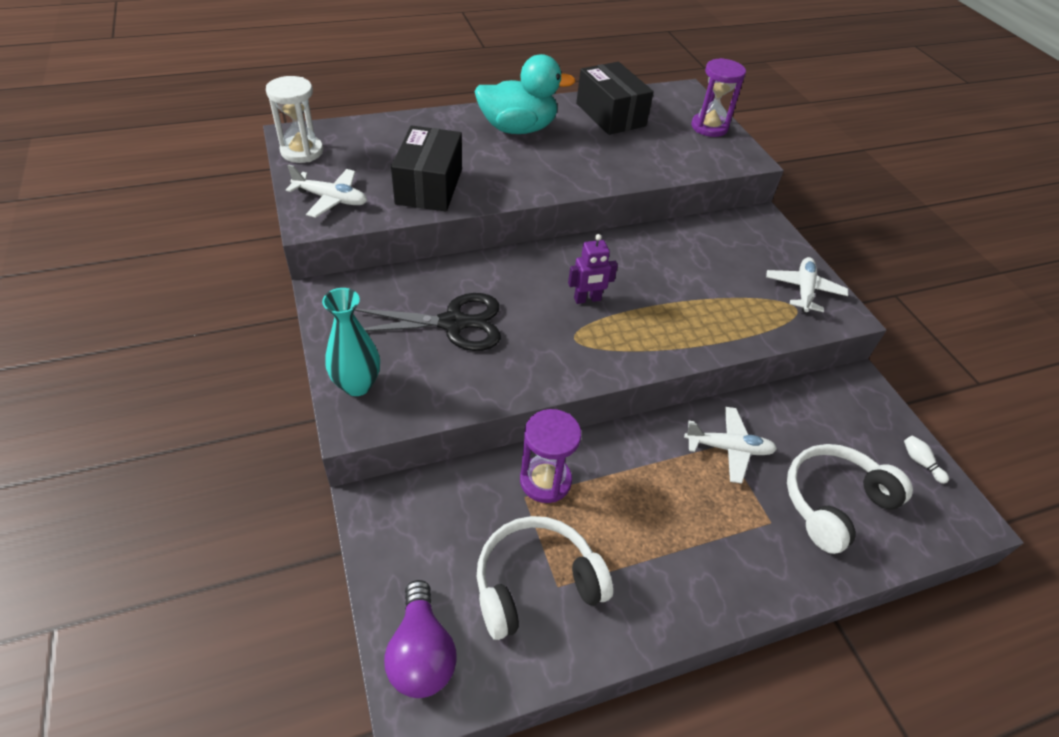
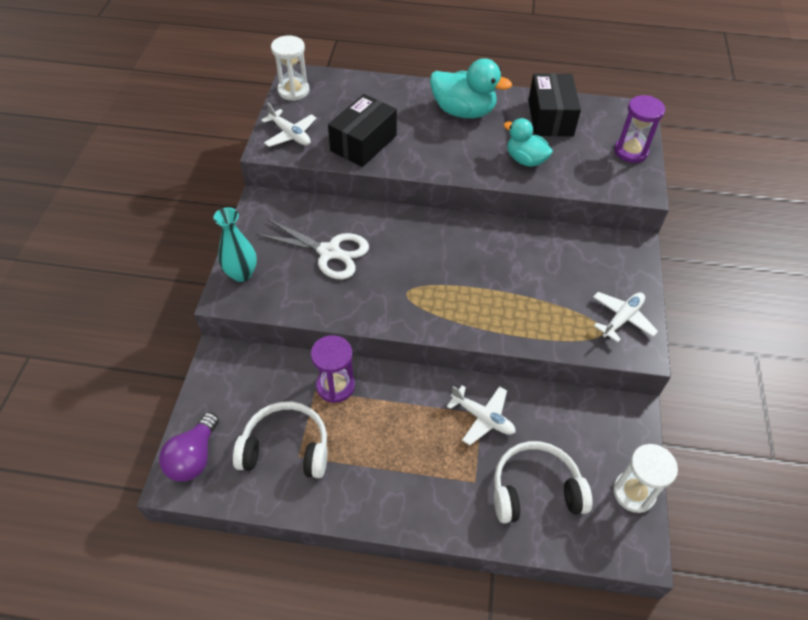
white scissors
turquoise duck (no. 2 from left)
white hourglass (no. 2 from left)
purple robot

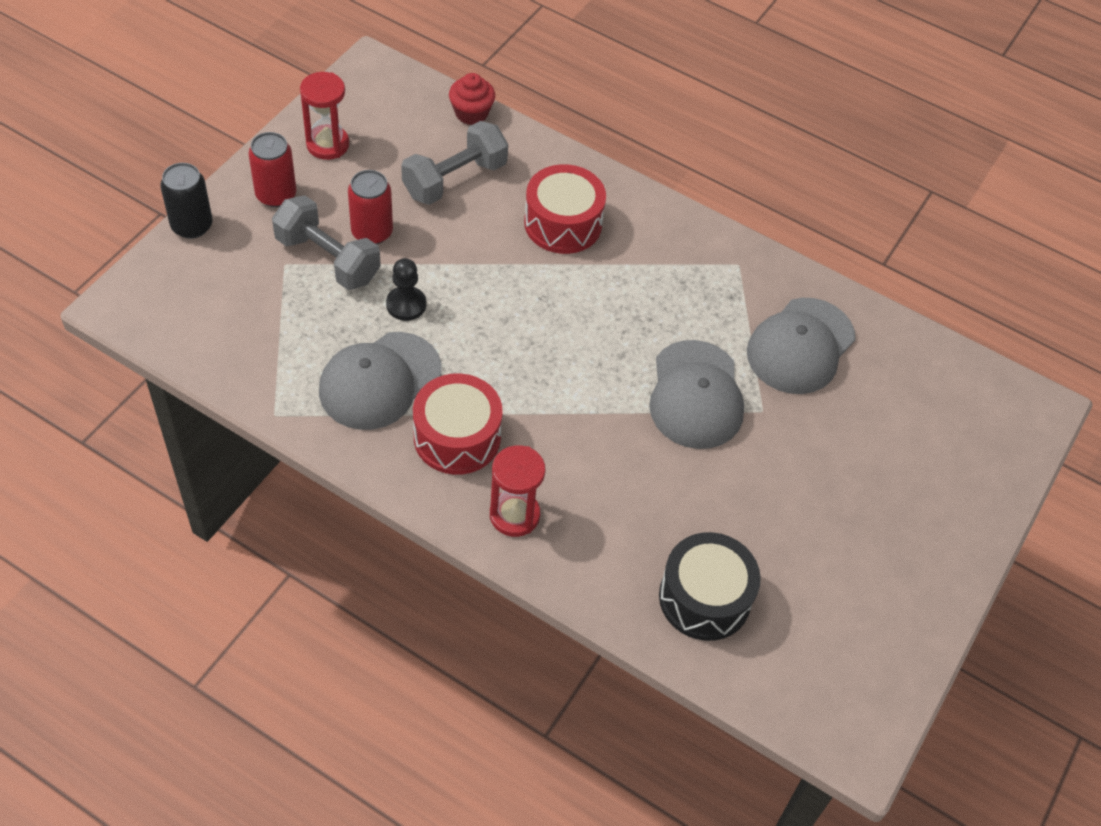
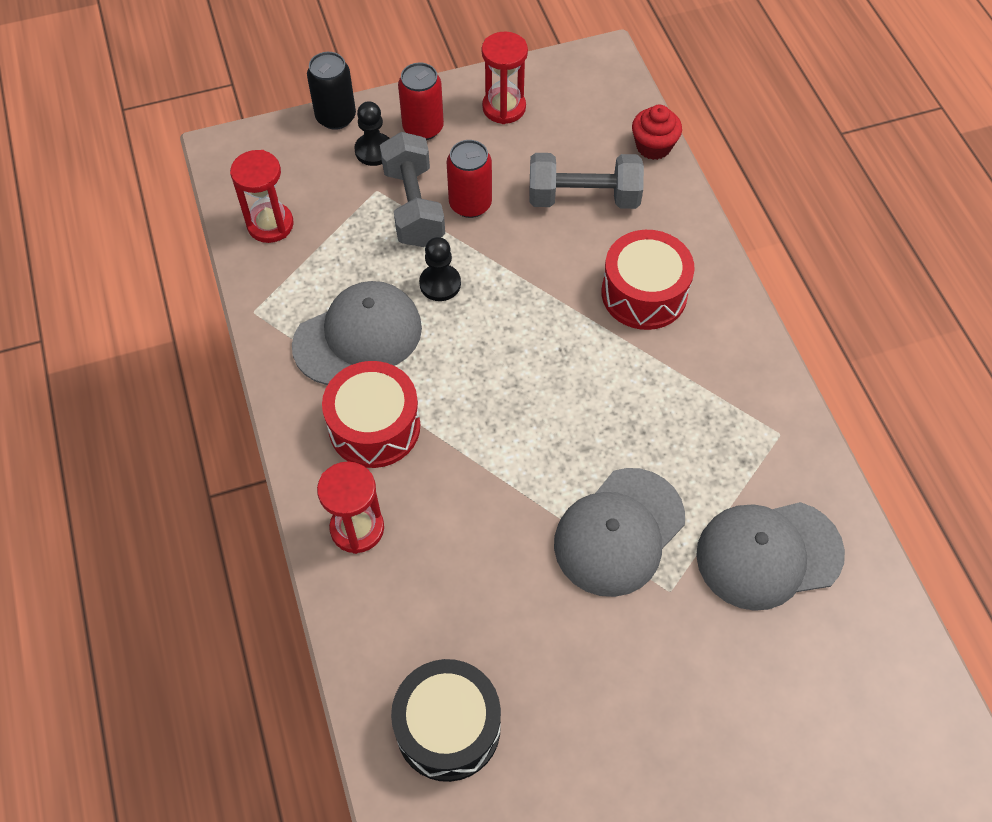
red hourglass (no. 1 from left)
grey cap (no. 1 from left)
black pawn (no. 1 from left)

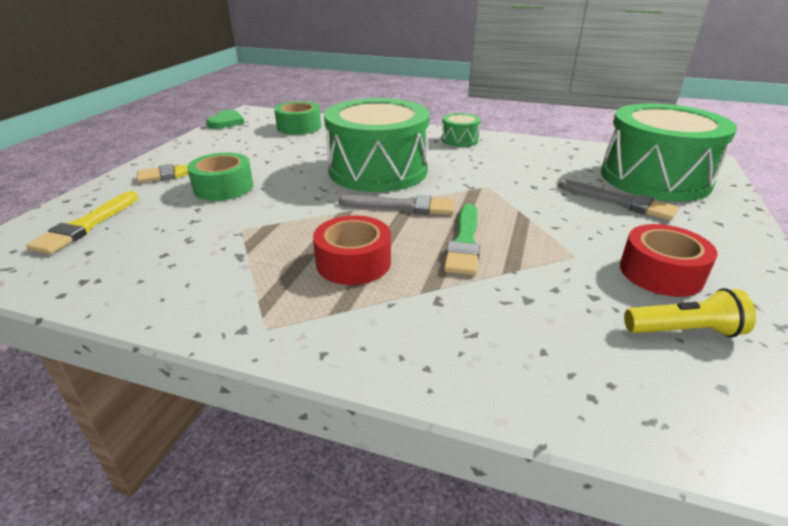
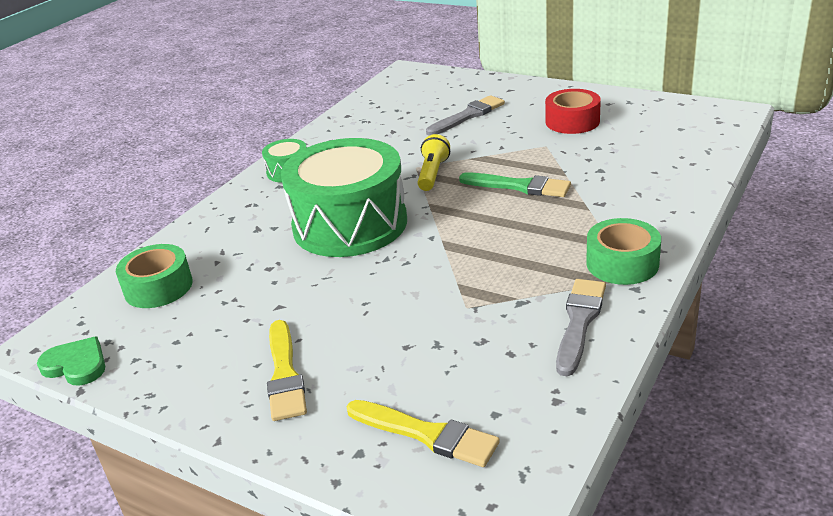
yellow flashlight
grey brush (no. 2 from left)
green tape (no. 2 from left)
red tape (no. 1 from left in the first image)
green drum (no. 3 from left in the first image)

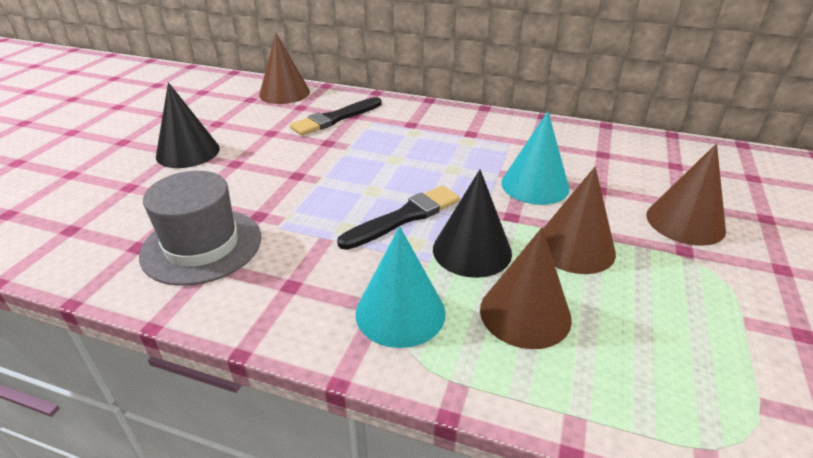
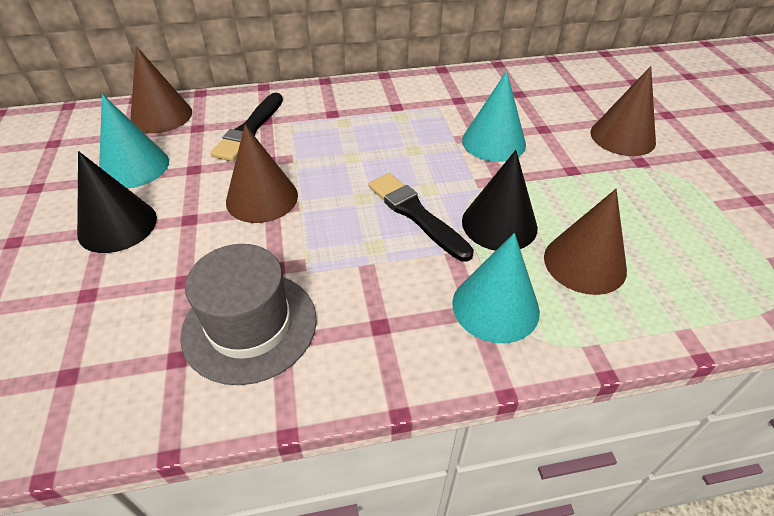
turquoise cone (no. 1 from left)
brown cone (no. 2 from left)
black brush (no. 2 from left)

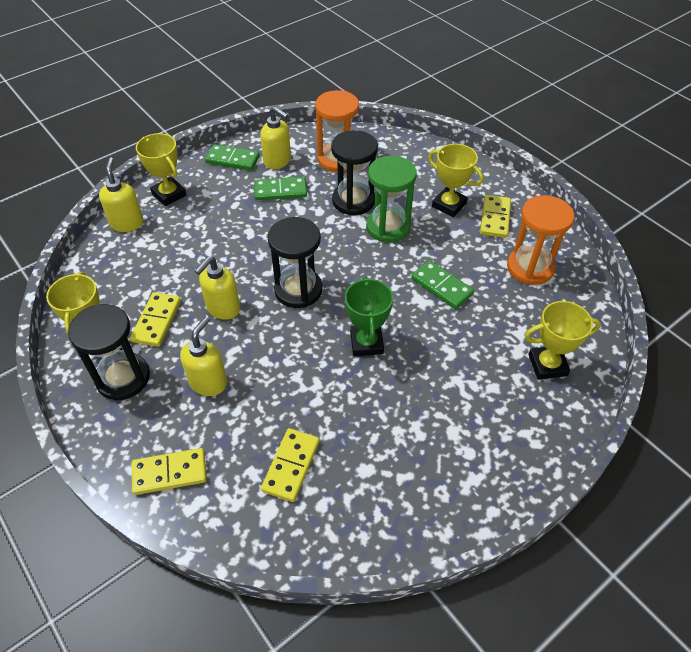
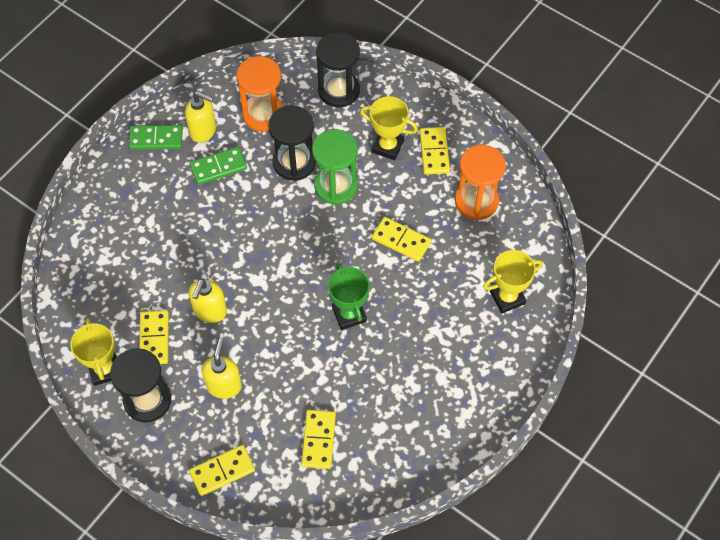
black hourglass (no. 3 from left)
yellow domino (no. 4 from left)
yellow soap dispenser (no. 1 from left in the first image)
yellow trophy (no. 2 from left in the first image)

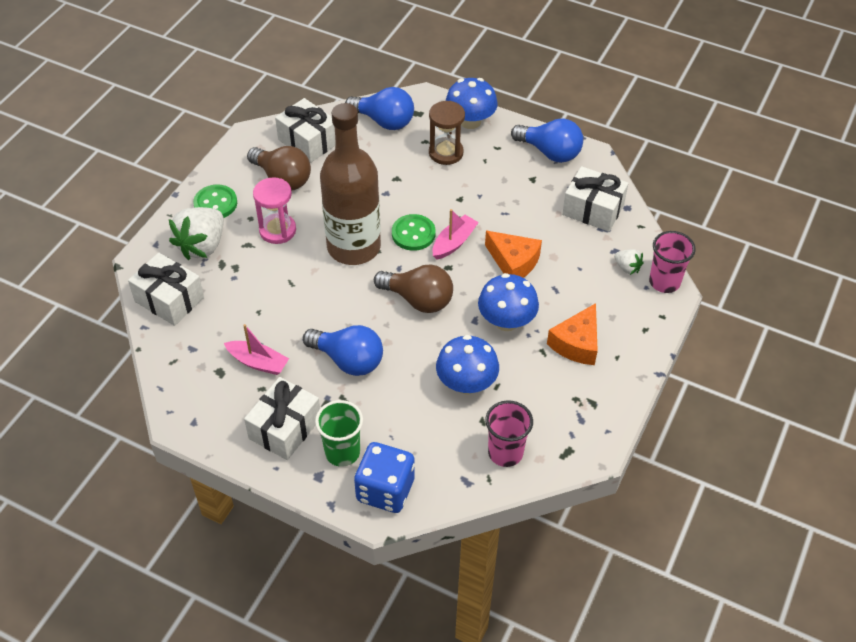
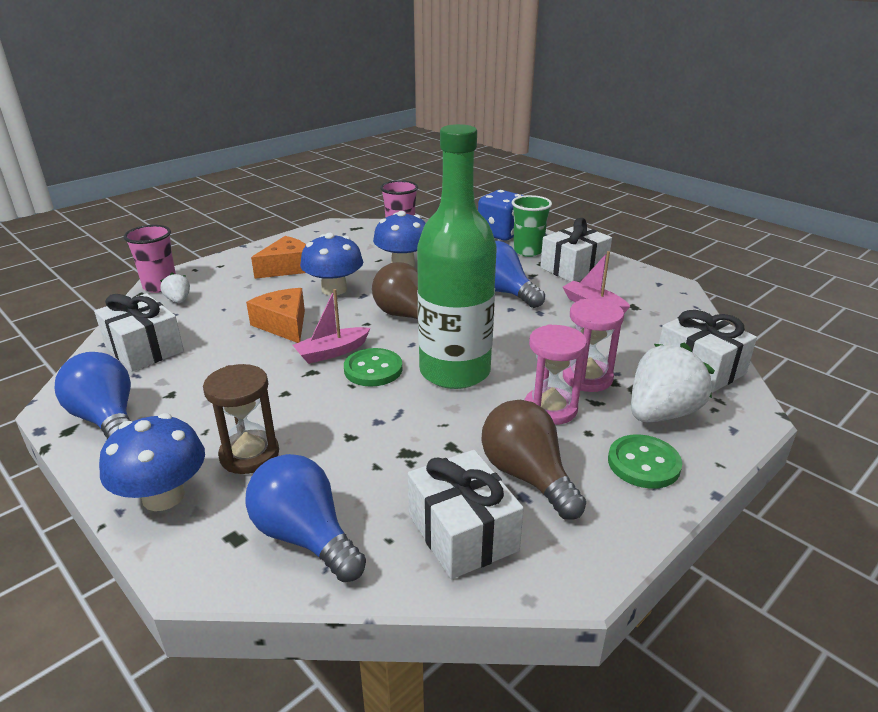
green bottle
pink hourglass (no. 2 from left)

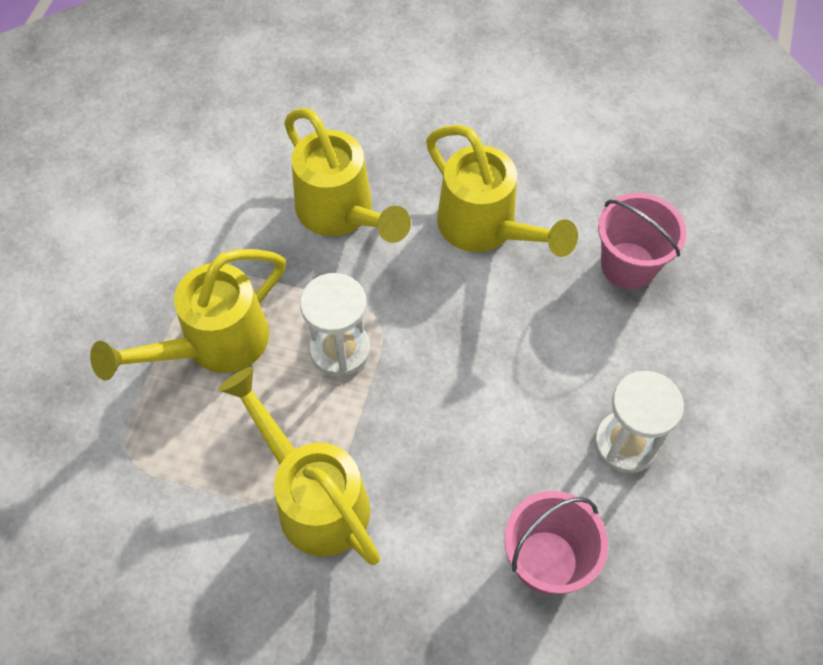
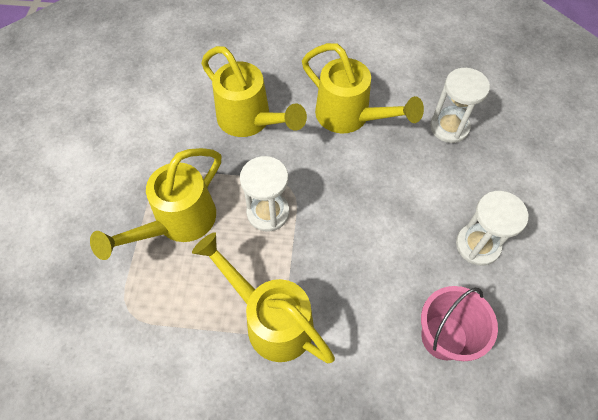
white hourglass (no. 2 from left)

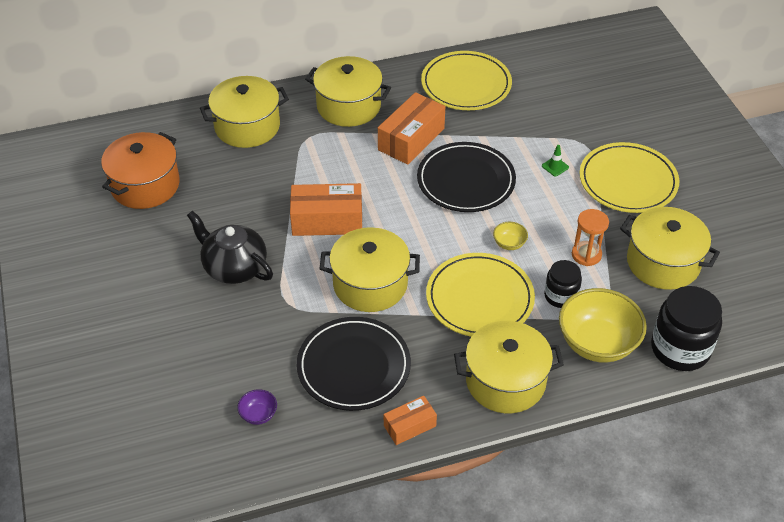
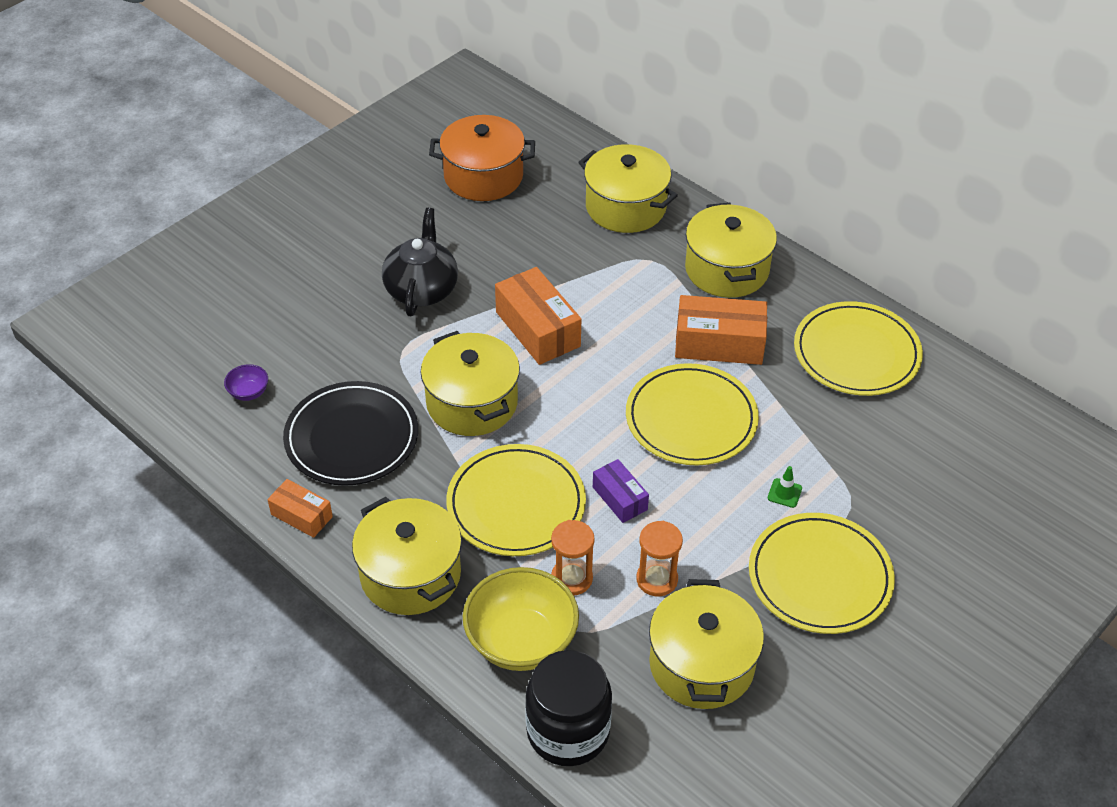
orange hourglass (no. 1 from left)
purple box
yellow plate (no. 2 from left)

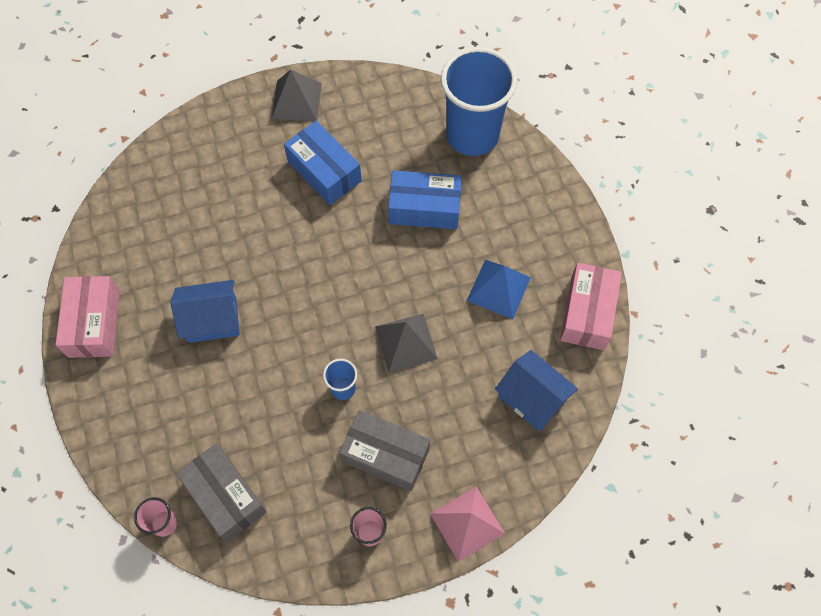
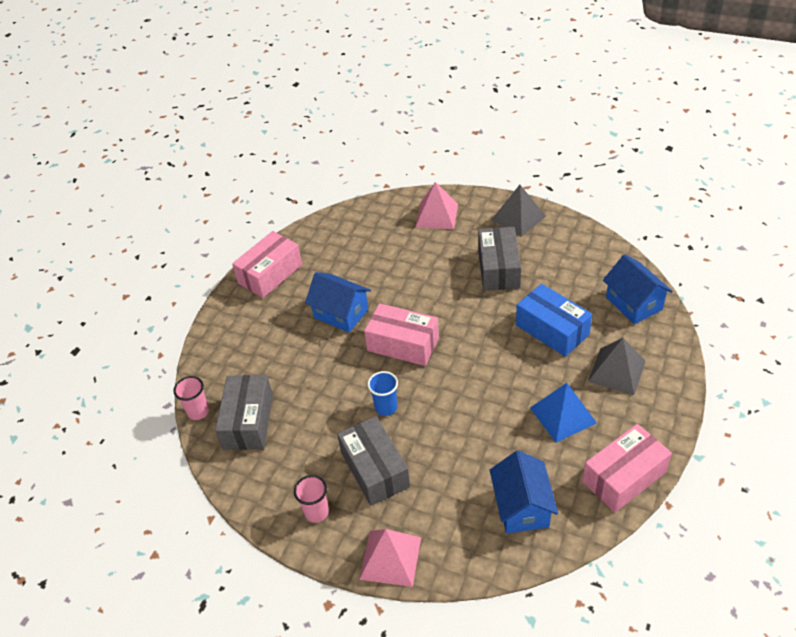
pink box (no. 2 from left)
pink pyramid (no. 2 from left)
grey box (no. 3 from left)
grey pyramid (no. 2 from left)
blue house (no. 3 from left)

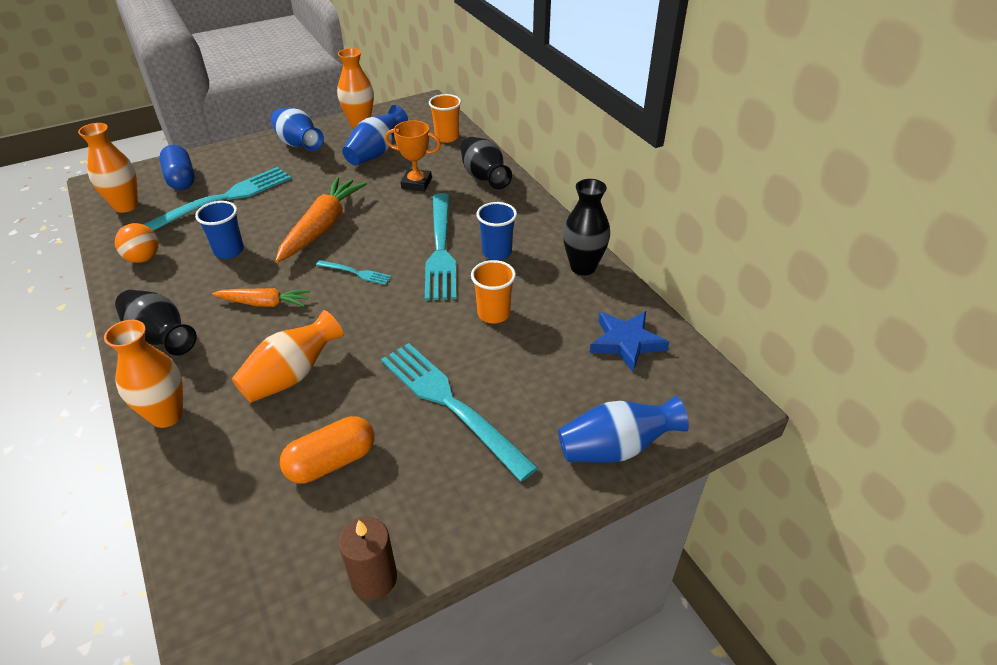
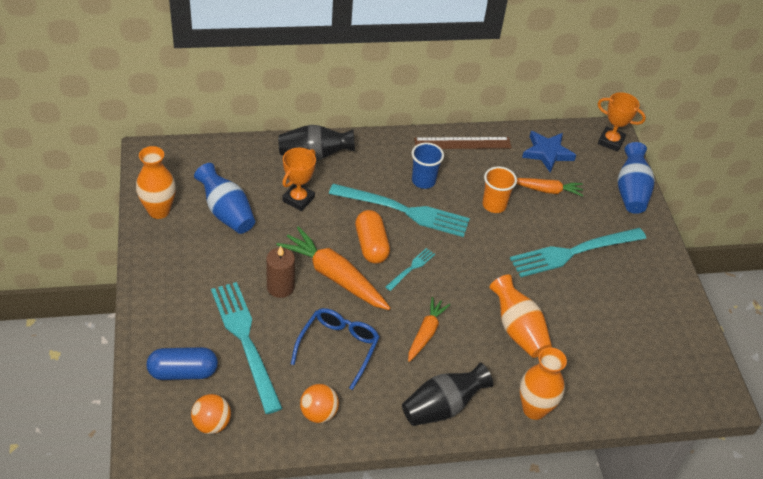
orange ball (no. 1 from left)
brown candle
blue glasses
orange capsule
brown ruler
orange carrot (no. 3 from left)
orange trophy (no. 2 from left)
blue vase (no. 1 from left in the first image)
orange cup (no. 1 from left in the first image)

